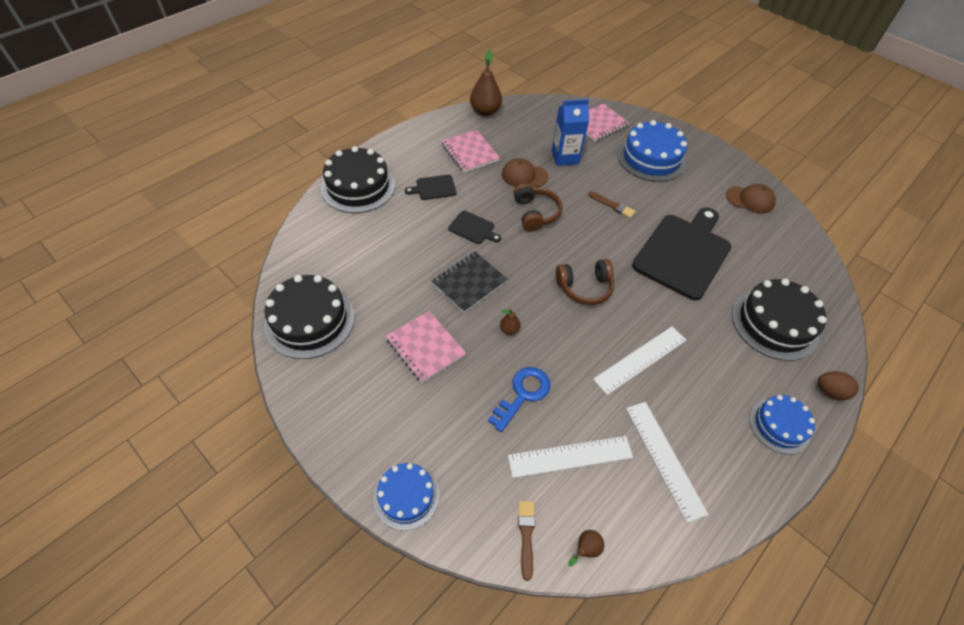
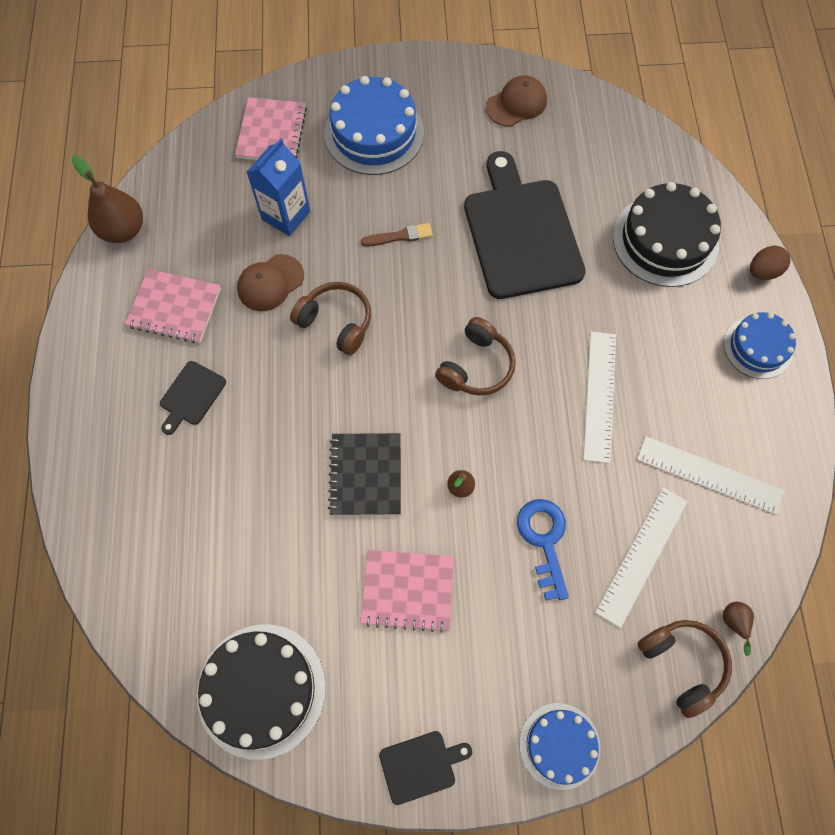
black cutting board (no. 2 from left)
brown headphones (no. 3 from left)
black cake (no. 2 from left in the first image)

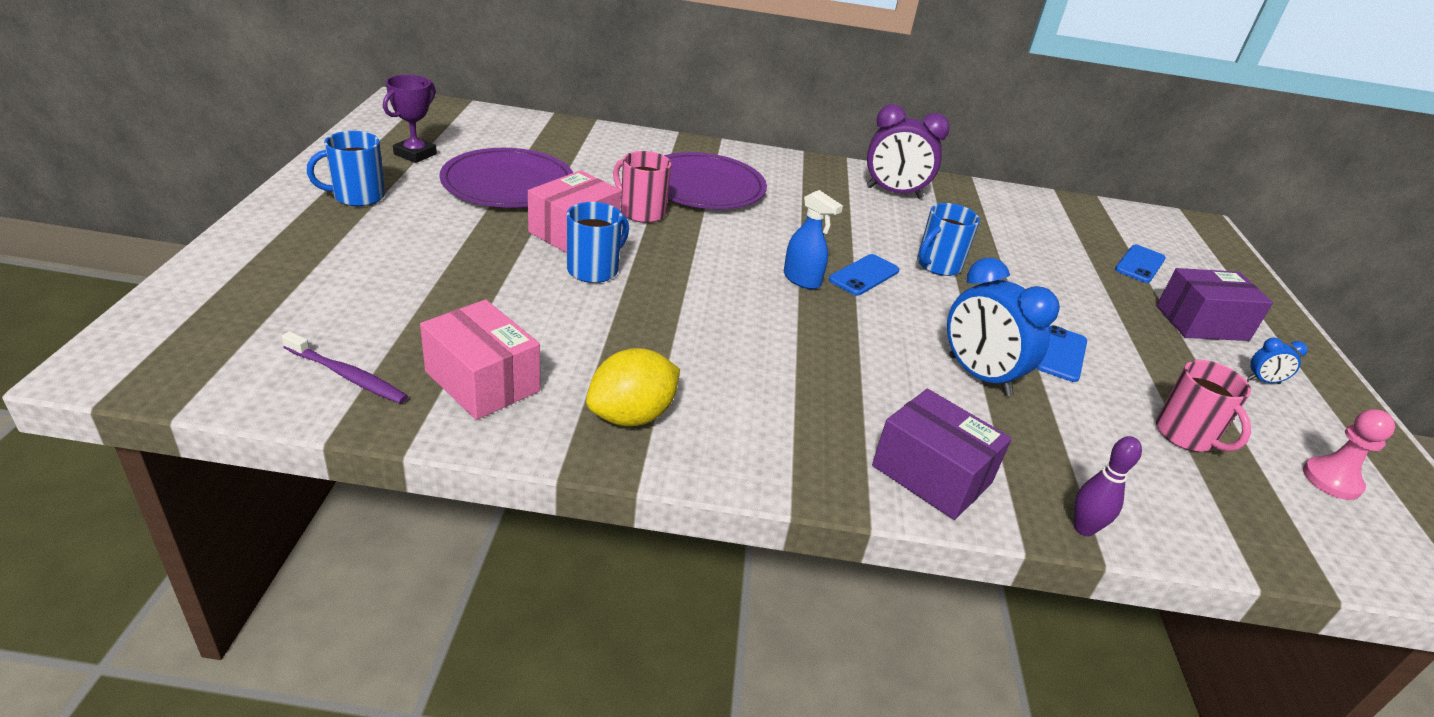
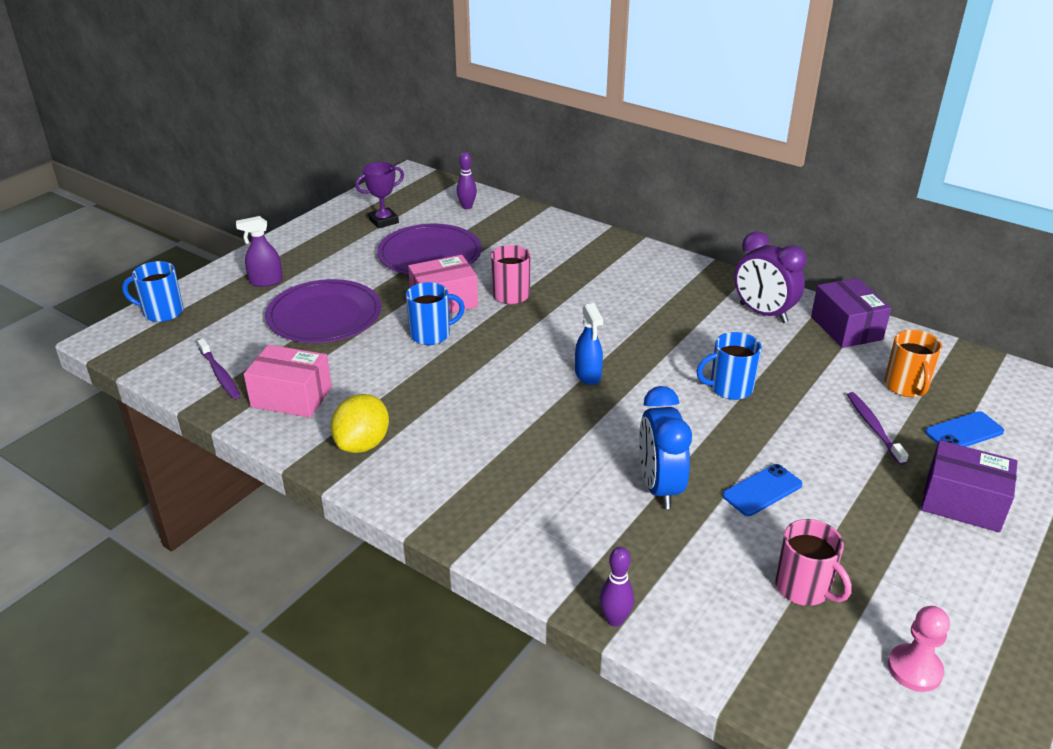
blue mug (no. 1 from left)
purple spray bottle
pink box (no. 1 from left)
purple plate (no. 1 from left)
yellow lemon
purple bowling pin (no. 1 from left)
pink mug (no. 2 from left)
purple box (no. 1 from left)
purple toothbrush (no. 2 from left)
orange mug
blue phone (no. 1 from left in the first image)
blue clock (no. 2 from left in the first image)

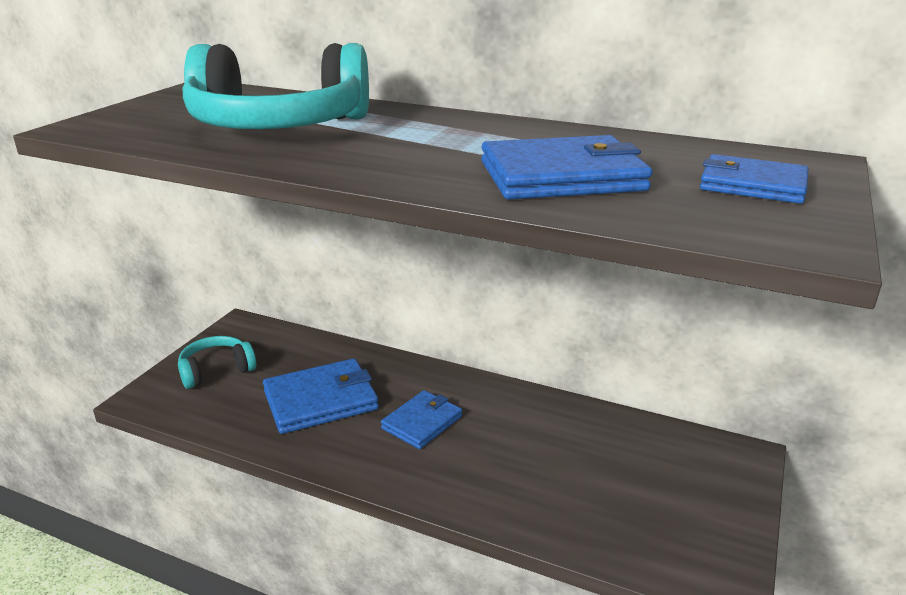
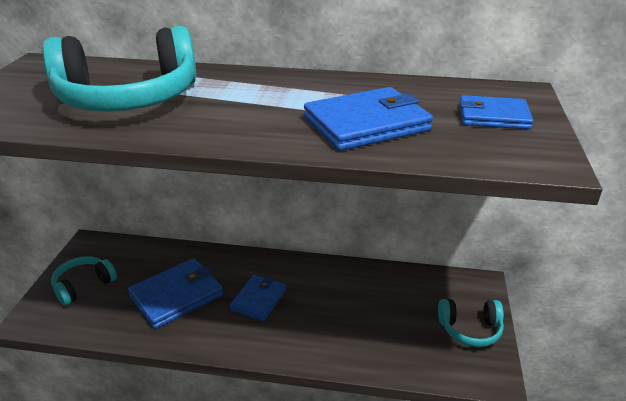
turquoise headphones (no. 3 from left)

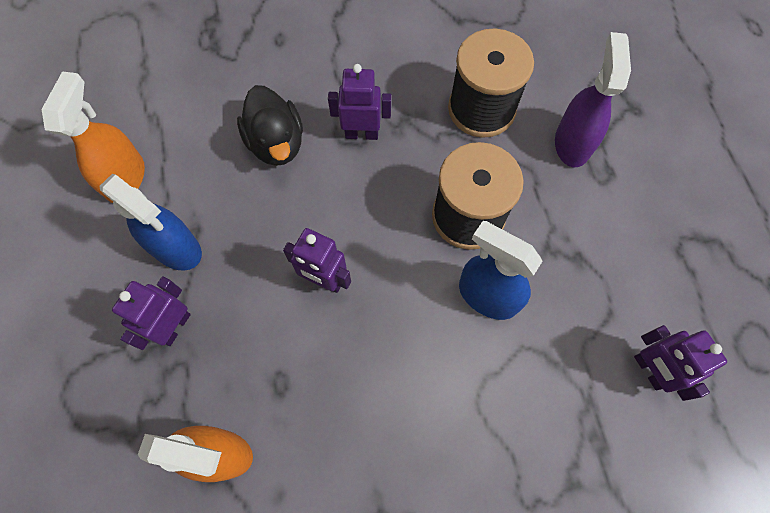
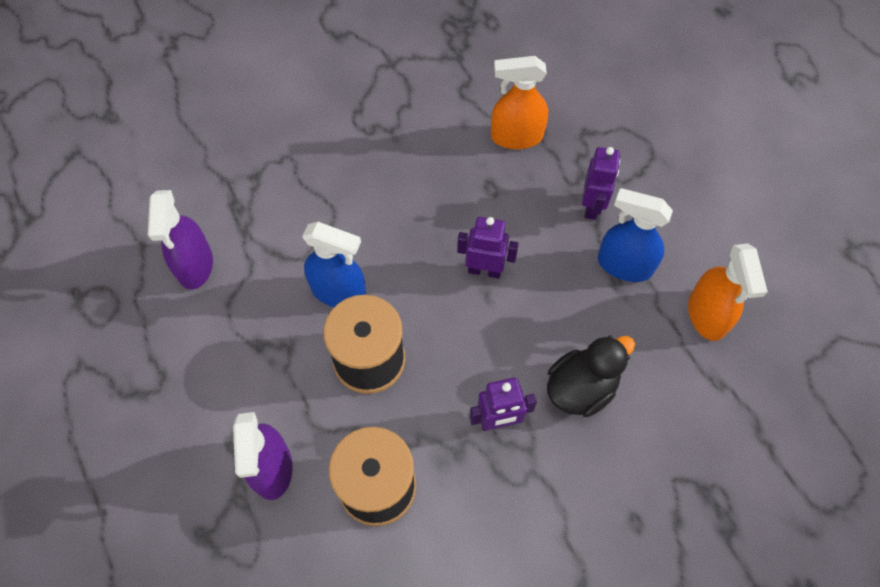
purple spray bottle (no. 1 from left)
black duck

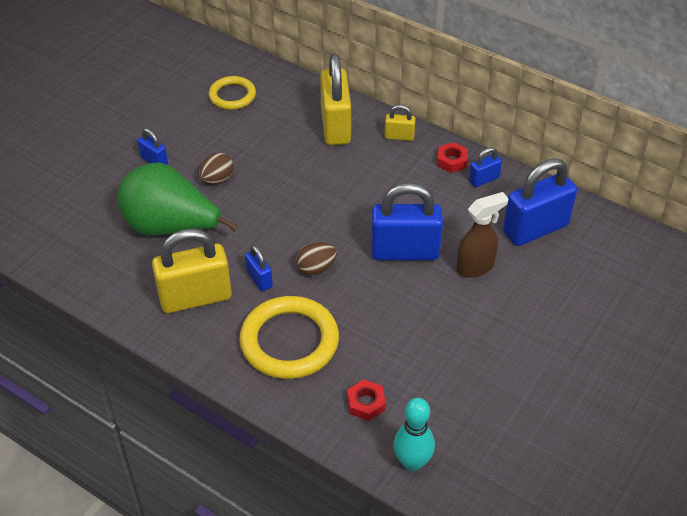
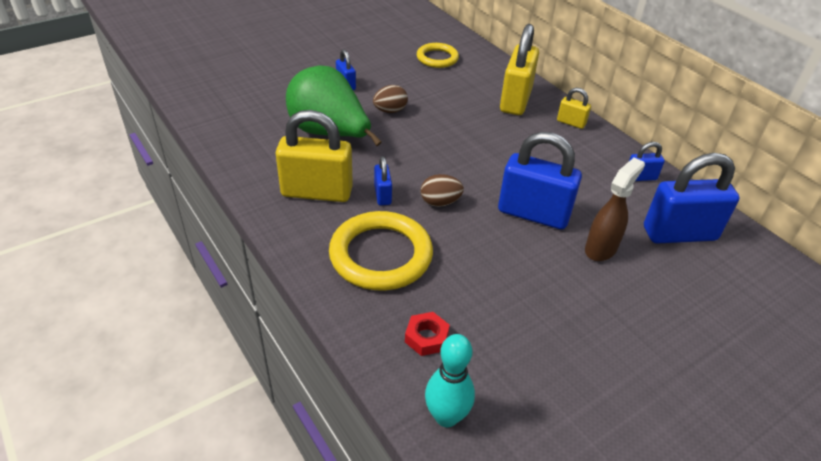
brown spray bottle
red nut (no. 2 from left in the first image)

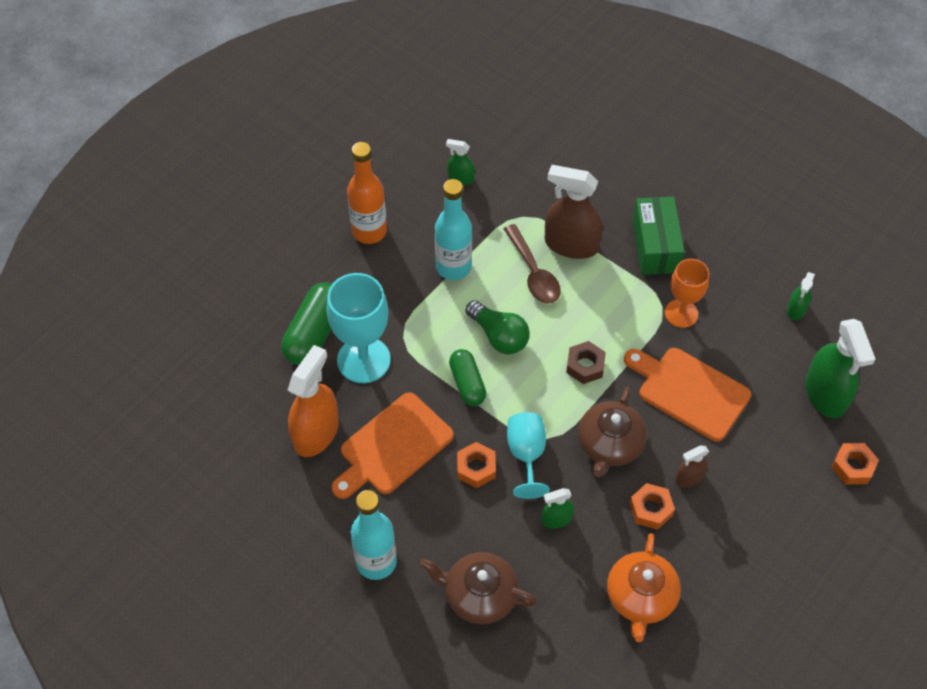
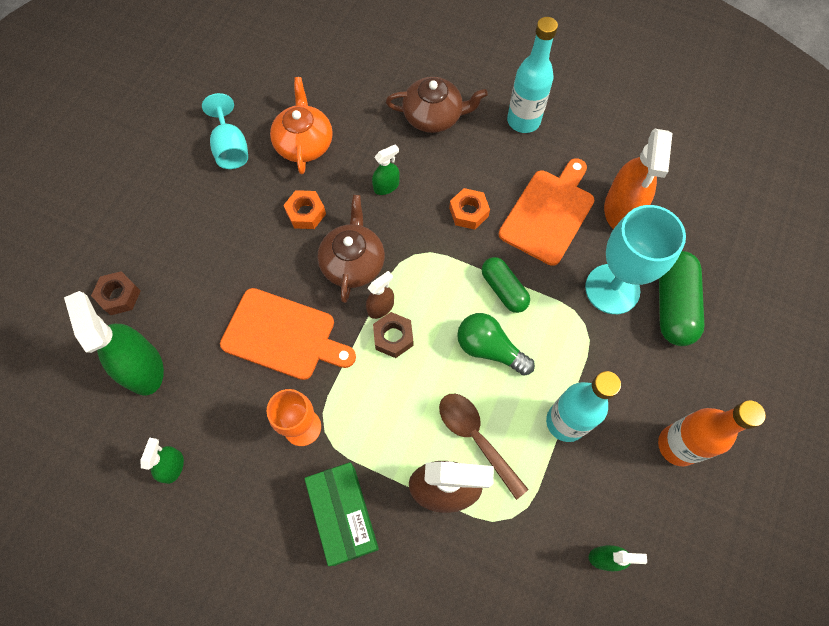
brown nut (no. 1 from left)
turquoise goblet (no. 1 from left)
brown spray bottle (no. 1 from left)

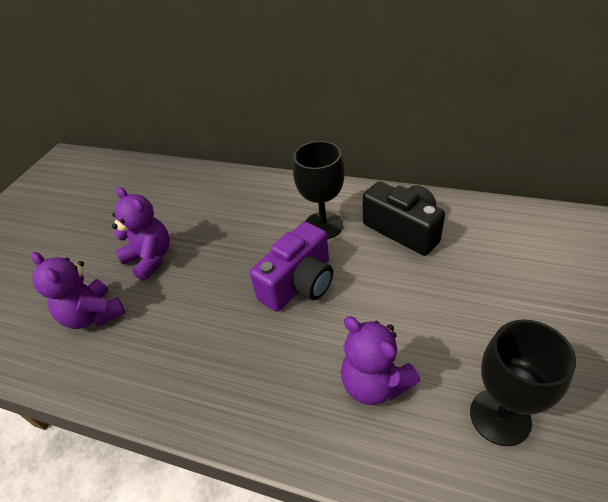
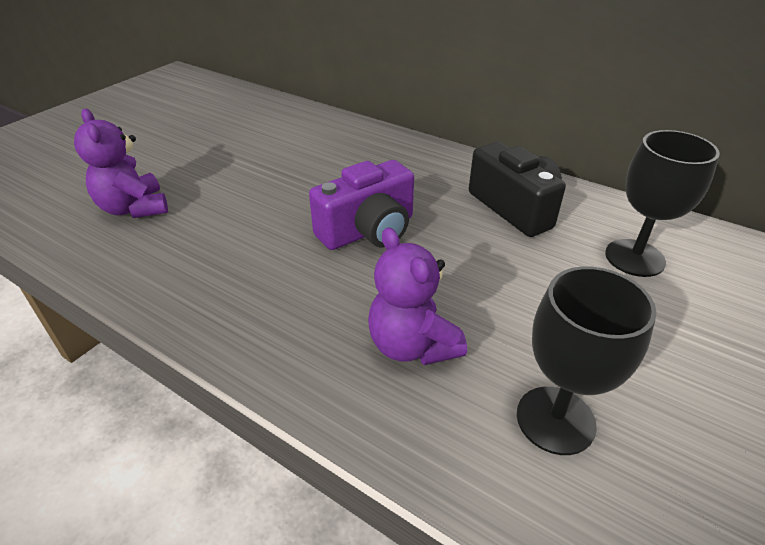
black goblet (no. 2 from left)
purple teddy bear (no. 2 from left in the first image)

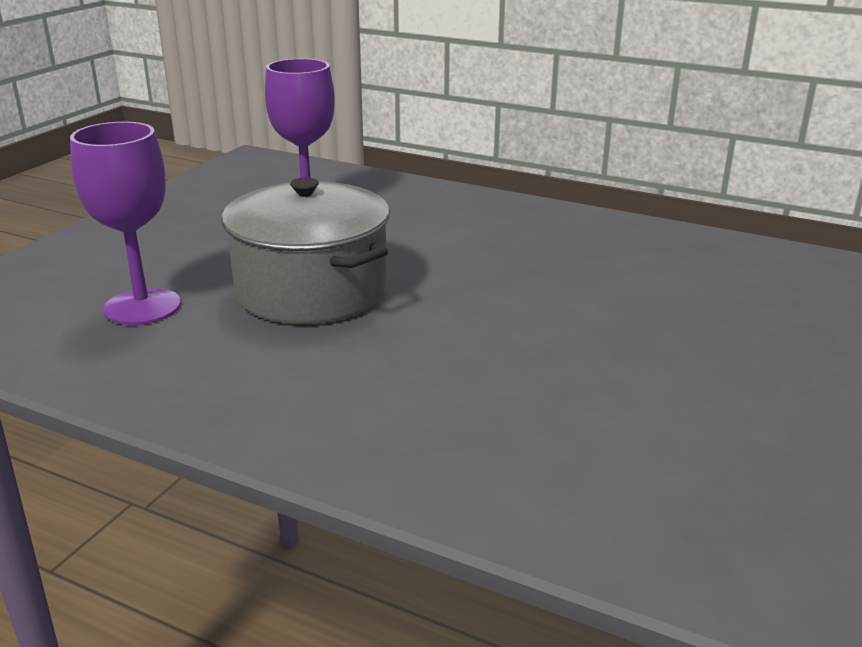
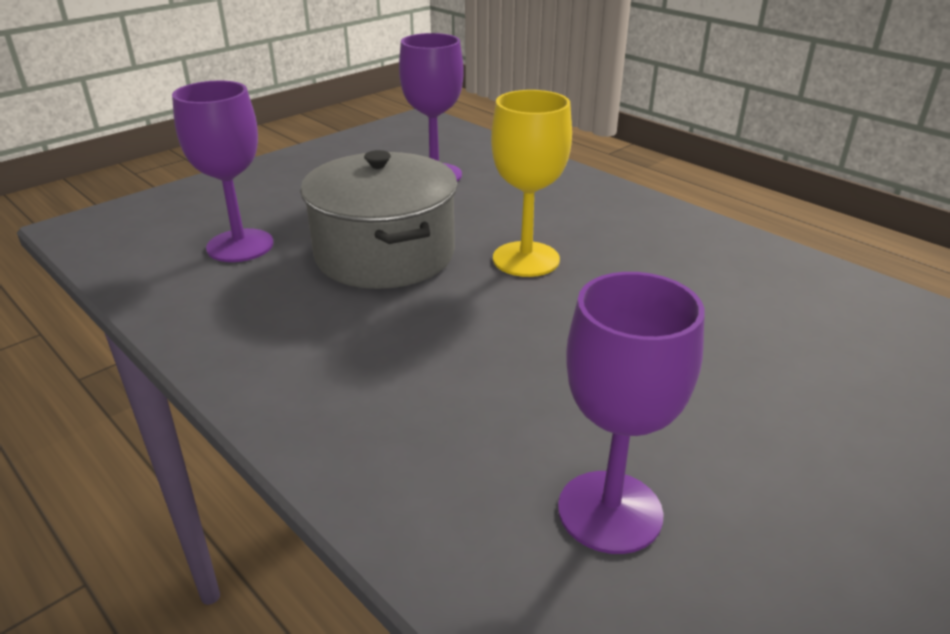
yellow goblet
purple goblet (no. 3 from left)

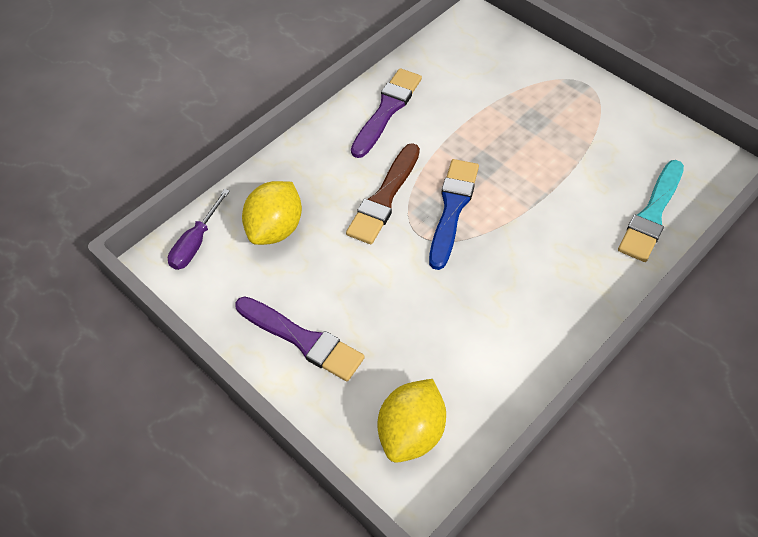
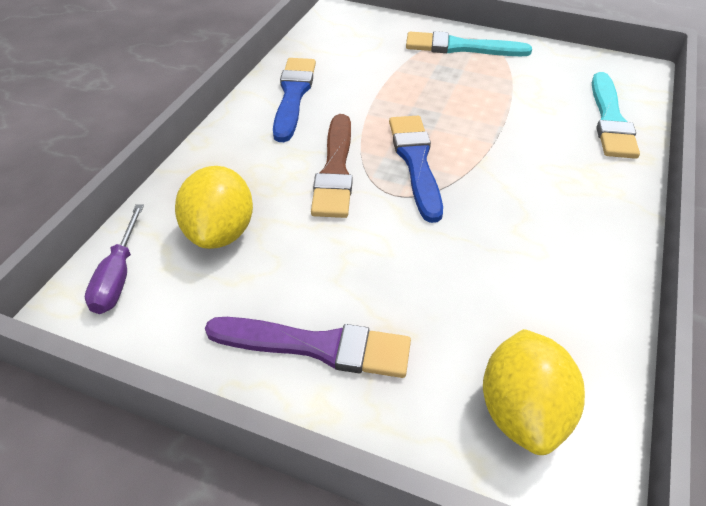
blue brush (no. 1 from left)
turquoise brush (no. 1 from left)

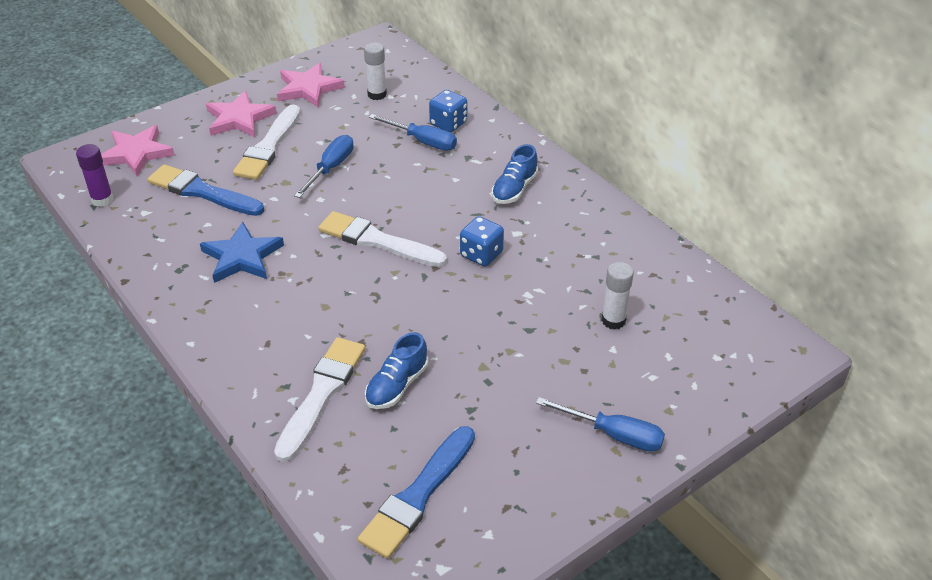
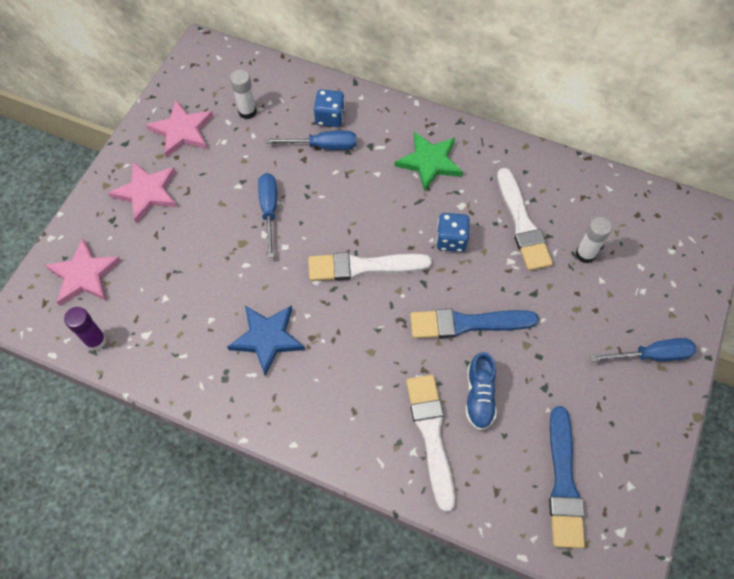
green star
blue brush (no. 1 from left)
white brush (no. 3 from left)

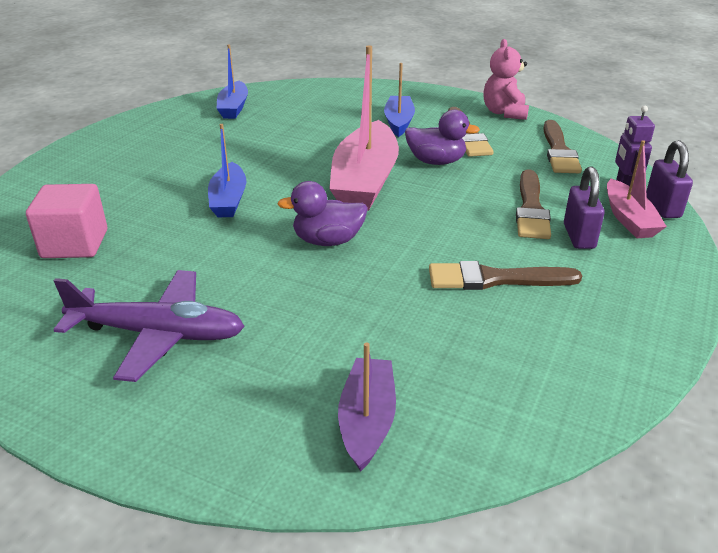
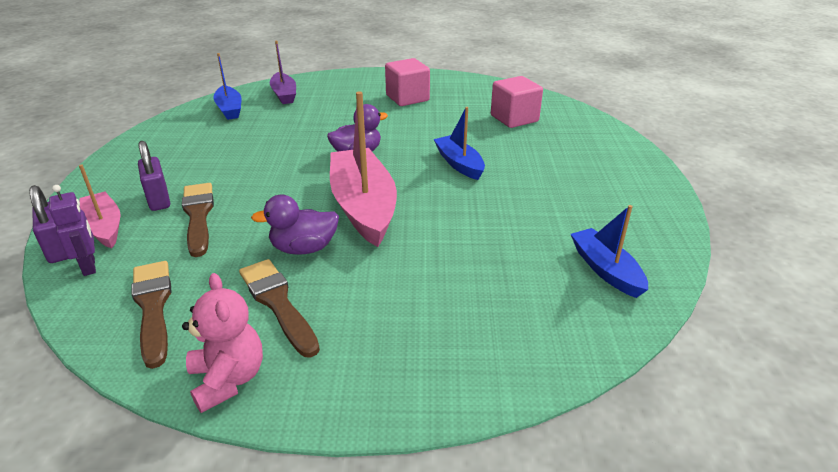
blue boat (no. 1 from left)
pink cube (no. 1 from left)
brown brush (no. 2 from left in the first image)

